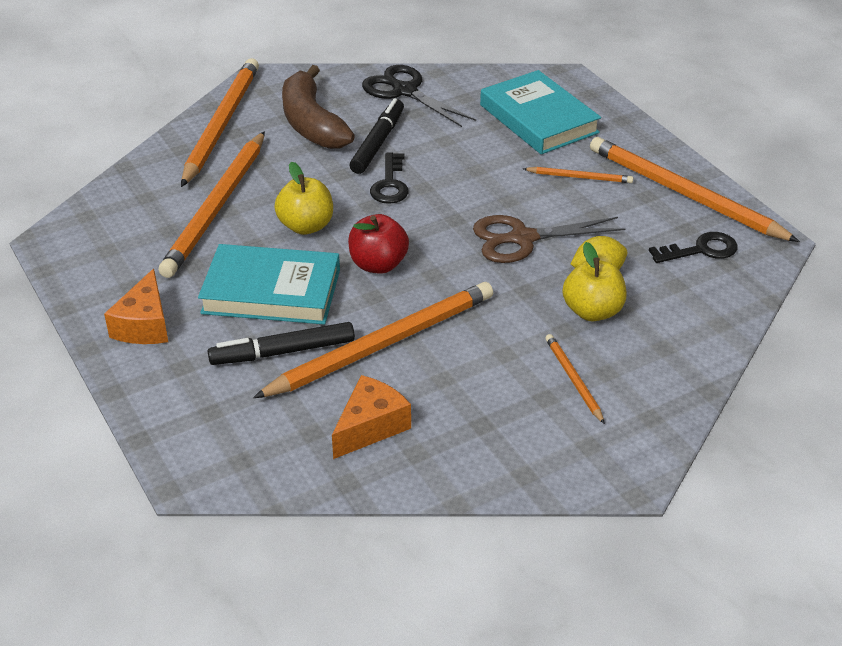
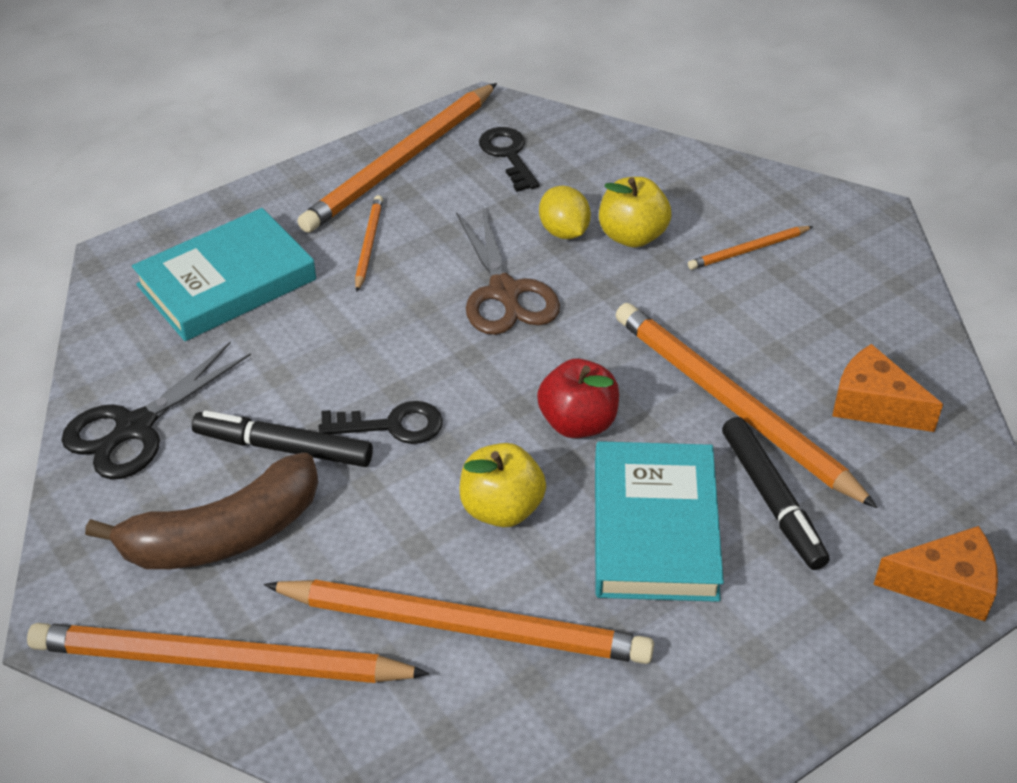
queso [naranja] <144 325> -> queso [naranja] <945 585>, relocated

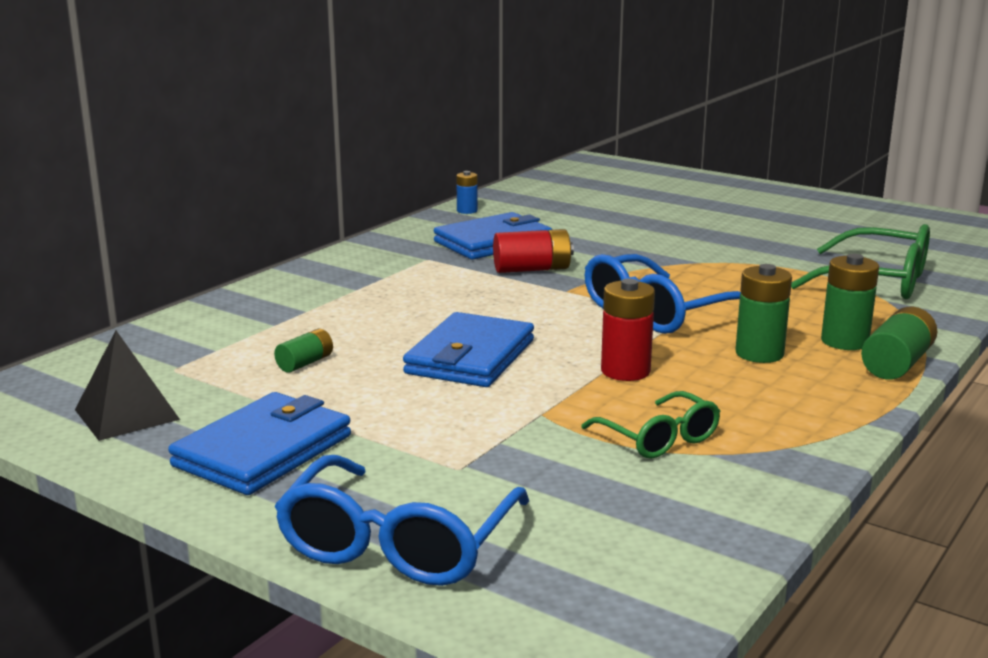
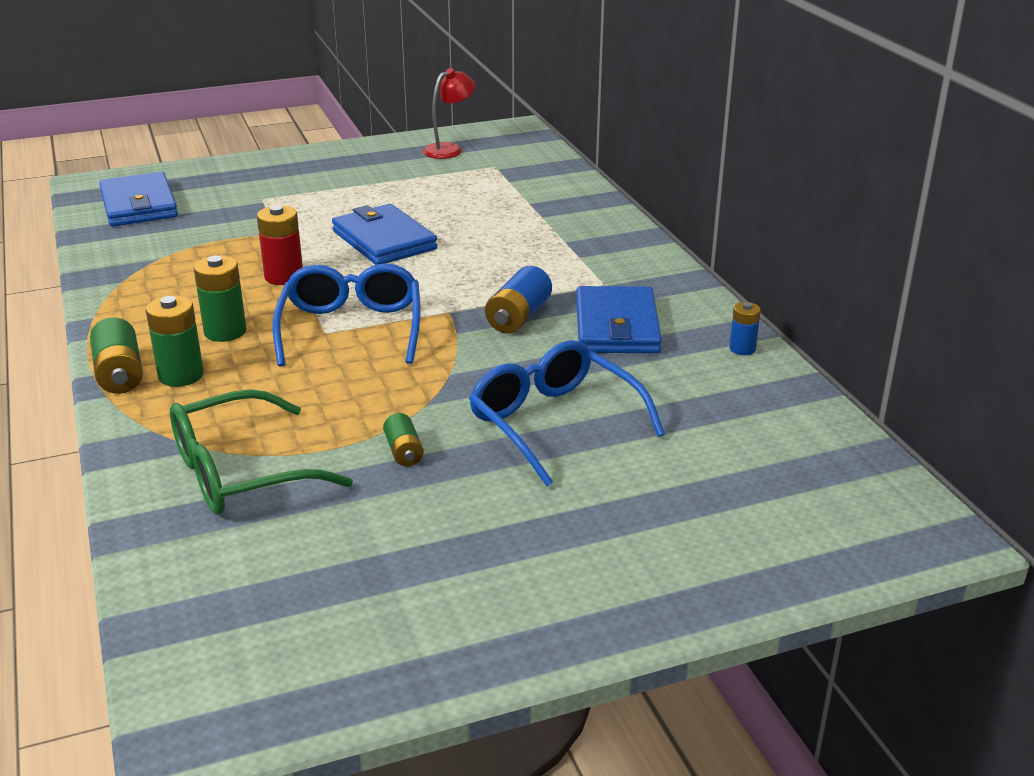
cartera [azul] <263 450> -> cartera [azul] <139 205>, relocated
pila [verde] <305 363> -> pila [verde] <404 452>, relocated
pirámide [negro] <126 414> -> lámpara [rojo] <449 149>
gafas [azul] <397 544> -> gafas [azul] <554 422>, relocated
pila [rojo] <532 269> -> pila [azul] <518 317>
gafas [verde] <659 439> -> none

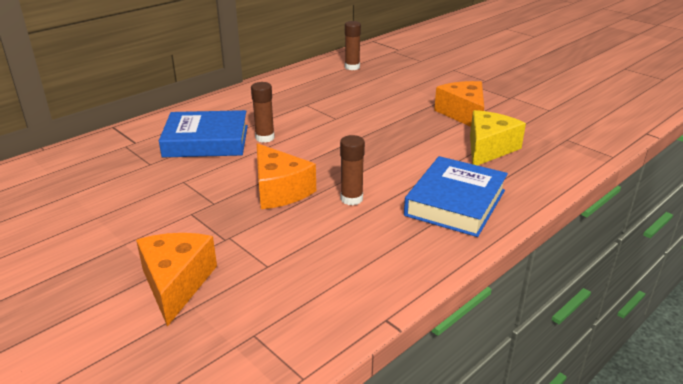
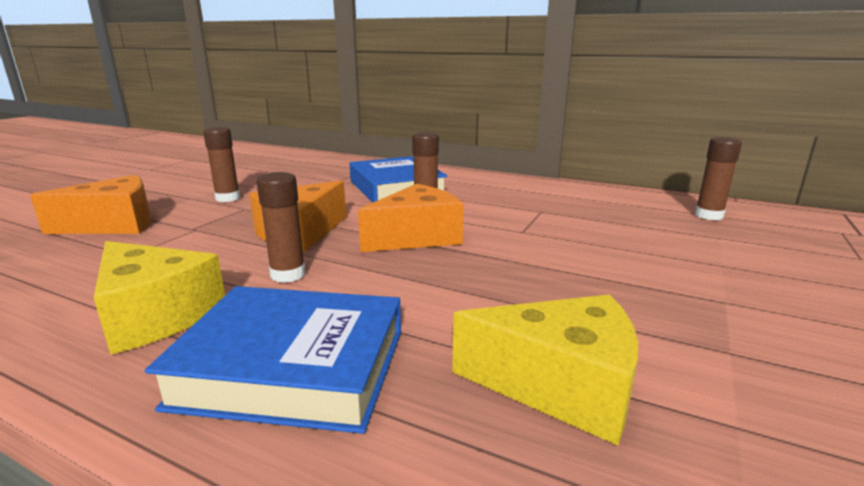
none -> queso [amarillo] <155 315>
none -> barra de pegamento [marrón] <228 198>
queso [naranja] <463 114> -> queso [naranja] <416 237>, relocated

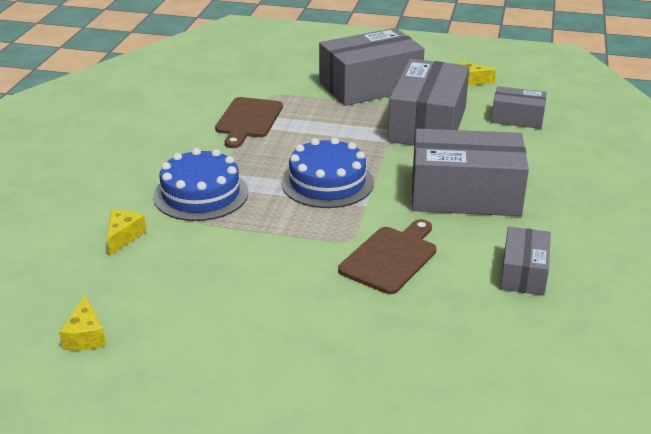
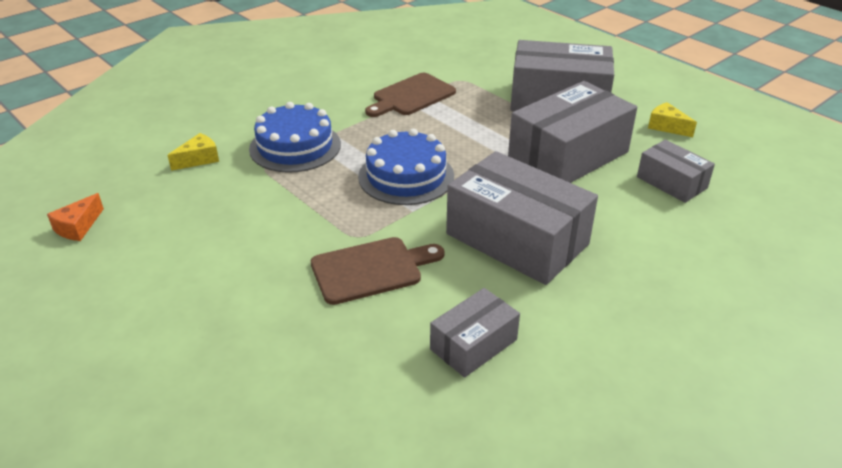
queso [amarillo] <86 336> -> queso [naranja] <78 227>

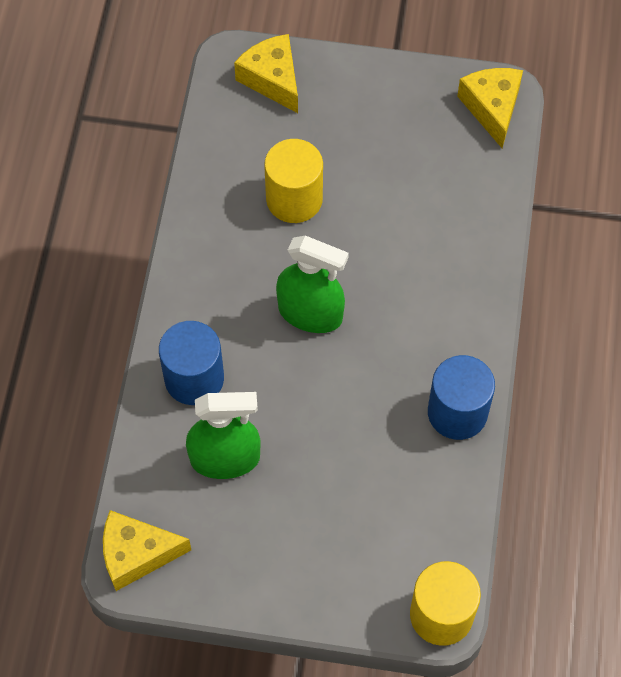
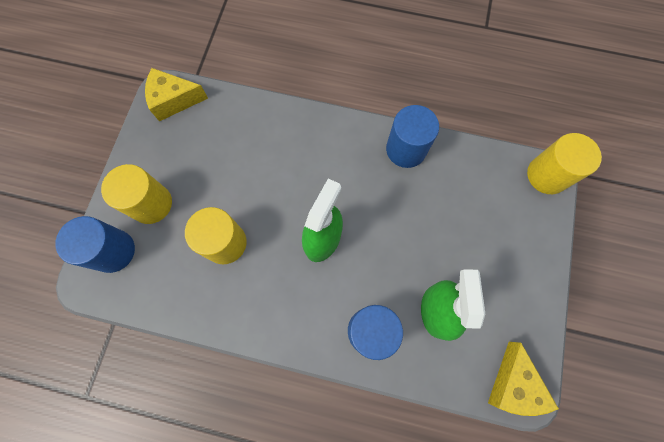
queso [amarillo] <272 79> -> cilindro [azul] <113 251>
none -> cilindro [amarillo] <151 204>

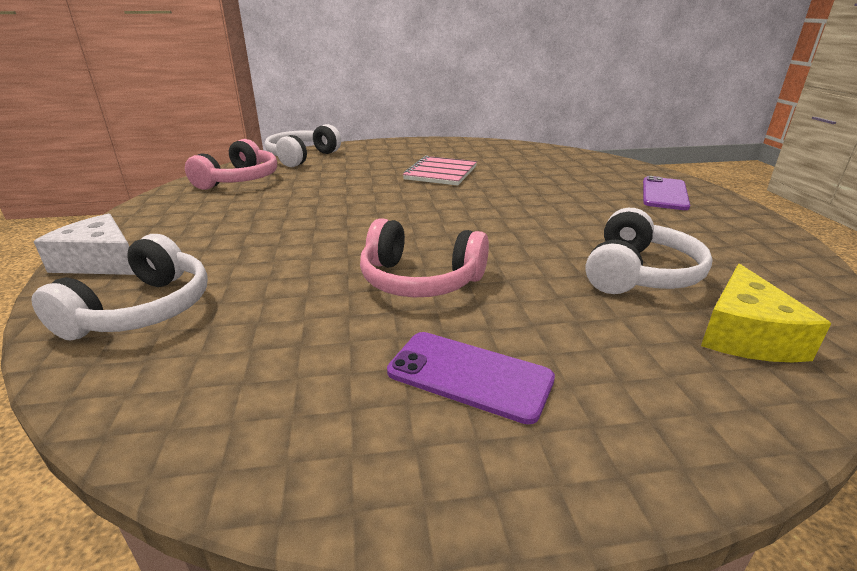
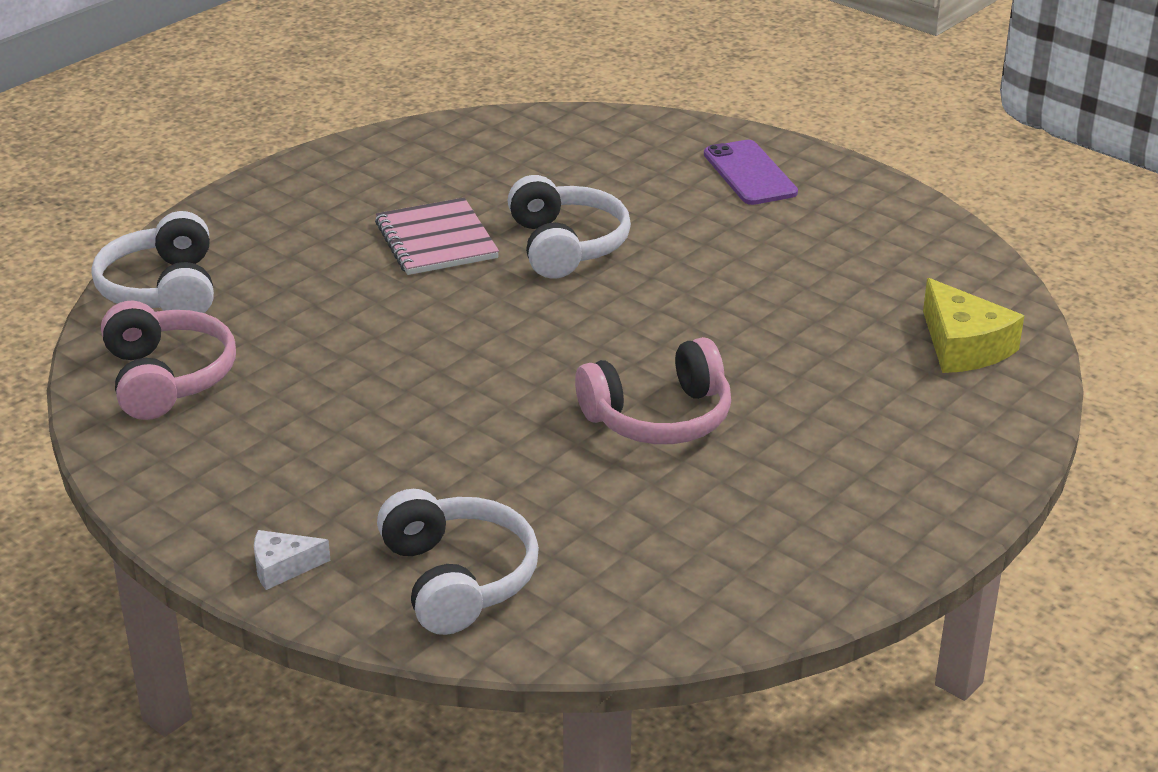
queso [blanco] <100 261> -> queso [blanco] <282 567>, x0.57
auriculares [blanco] <638 274> -> auriculares [blanco] <566 245>, relocated
móvil [morado] <469 375> -> none

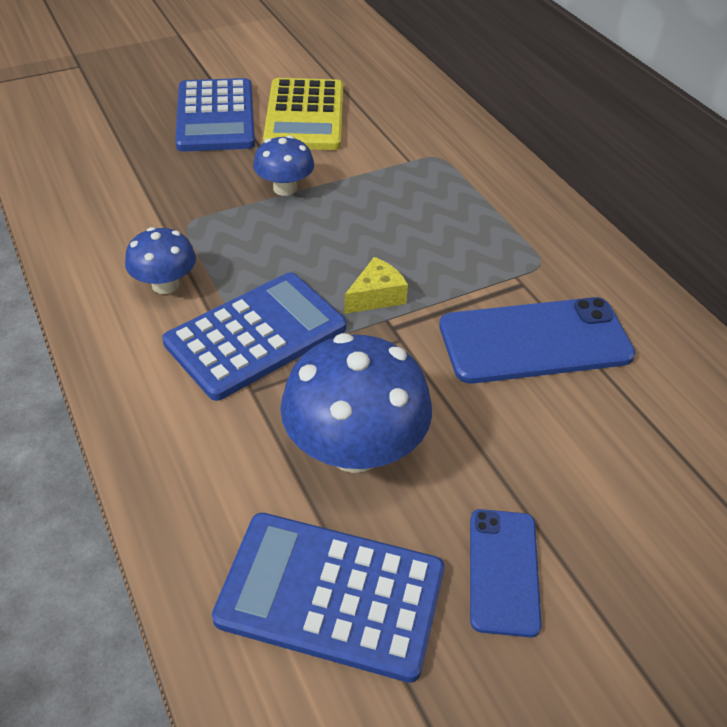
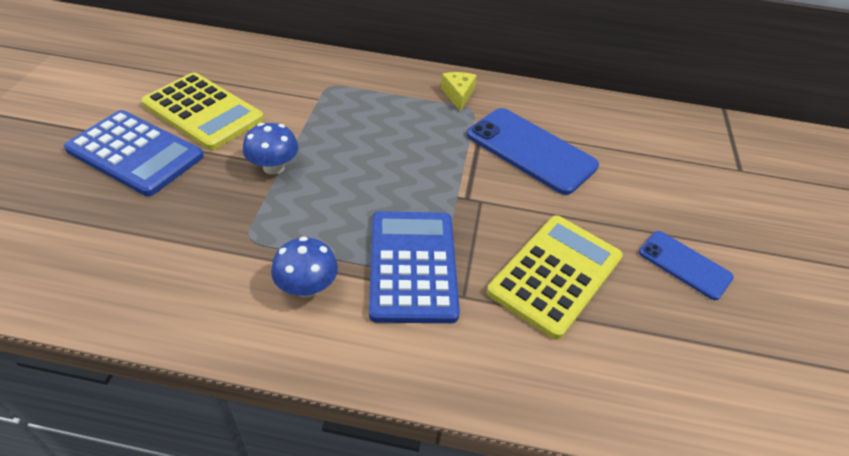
queso [amarillo] <376 296> -> queso [amarillo] <458 95>, relocated
móvil [azul] <534 340> -> móvil [azul] <530 150>, 75 degrees counterclockwise
seta [azul] <355 449> -> calculadora [amarillo] <555 274>
calculadora [azul] <331 595> -> none

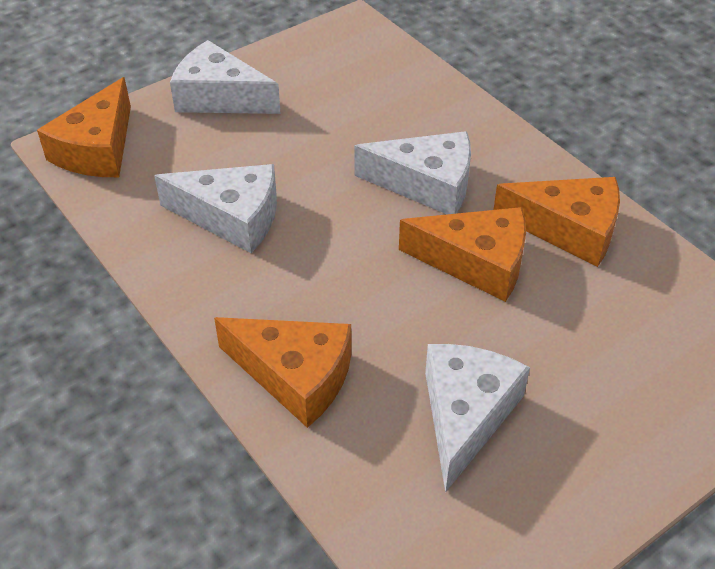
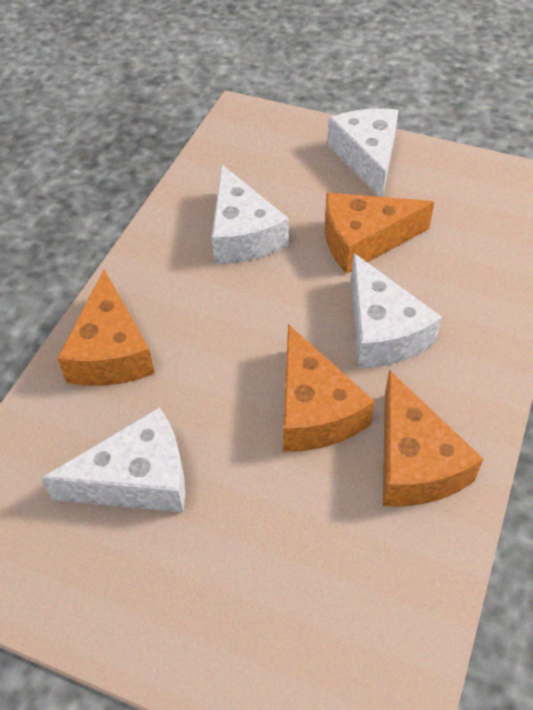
queso [naranja] <97 149> -> queso [naranja] <364 240>, relocated

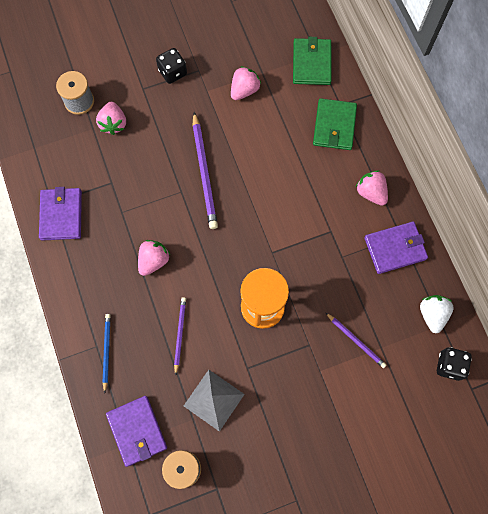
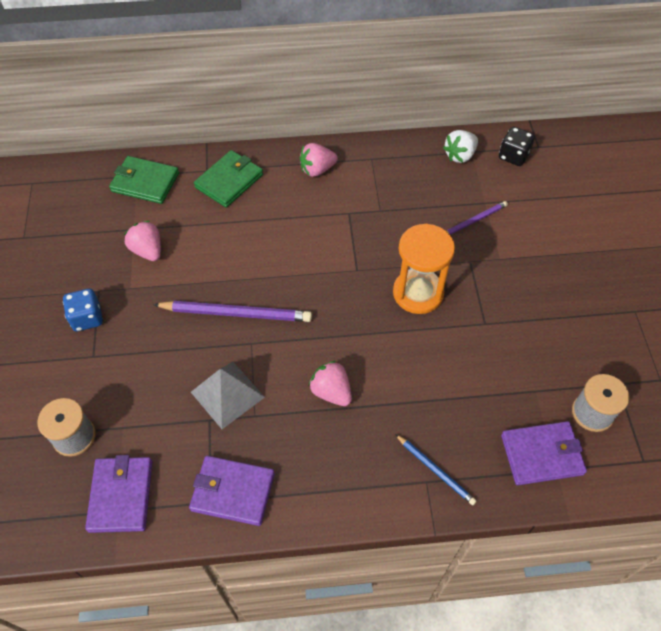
dado [negro] <172 72> -> dado [azul] <87 318>
cartera [morado] <395 248> -> cartera [morado] <121 495>, relocated
pirámide [gris] <214 400> -> pirámide [gris] <227 394>, relocated
cartera [verde] <334 126> -> cartera [verde] <229 181>, 75 degrees counterclockwise
lápiz [azul] <106 351> -> lápiz [azul] <435 470>, 150 degrees counterclockwise
fresa [blanco] <432 314> -> fresa [blanco] <460 155>, 60 degrees counterclockwise
fresa [rosa] <113 124> -> none
lápiz [morado] <179 334> -> none

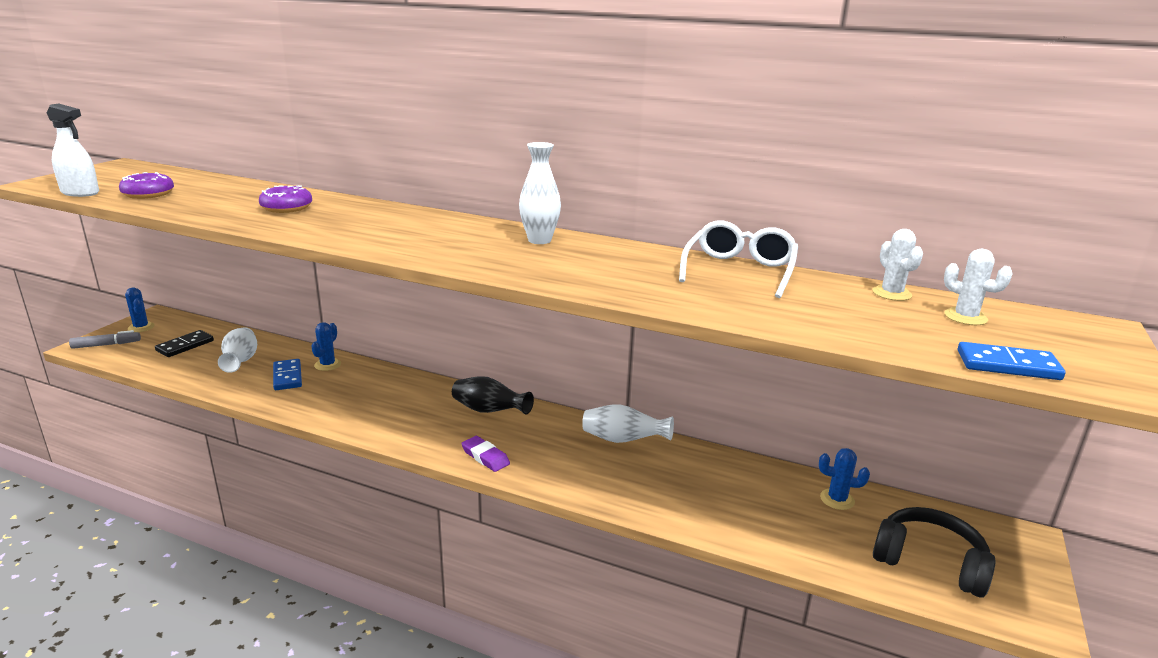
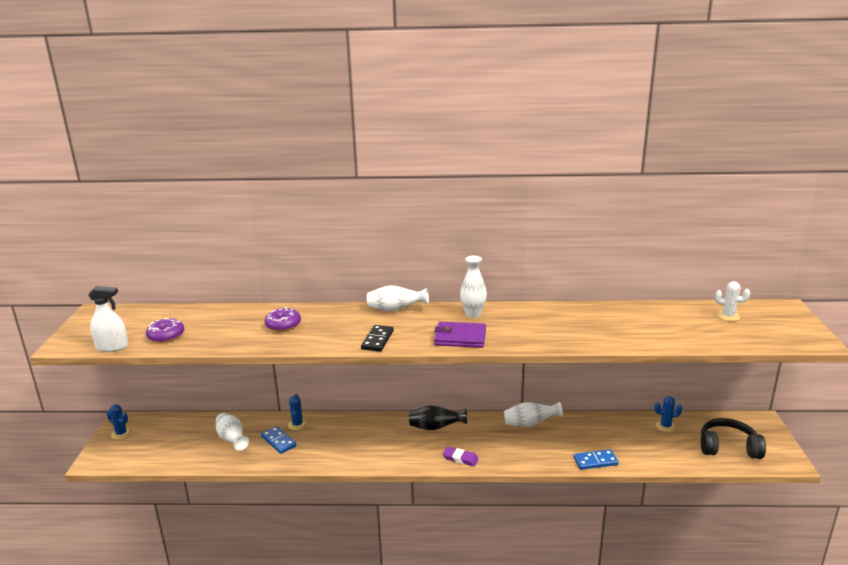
ficha de dominó [negro] <185 346> -> ficha de dominó [negro] <377 340>, relocated
none -> florero [blanco] <395 309>
none -> cartera [morado] <460 337>
ficha de dominó [azul] <1008 365> -> ficha de dominó [azul] <595 461>, relocated
rotulador [gris] <106 345> -> none
gafas [blanco] <739 271> -> none
cactus [blanco] <891 293> -> none

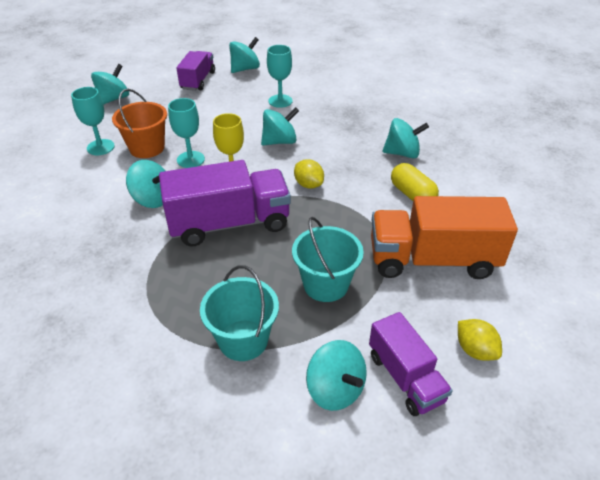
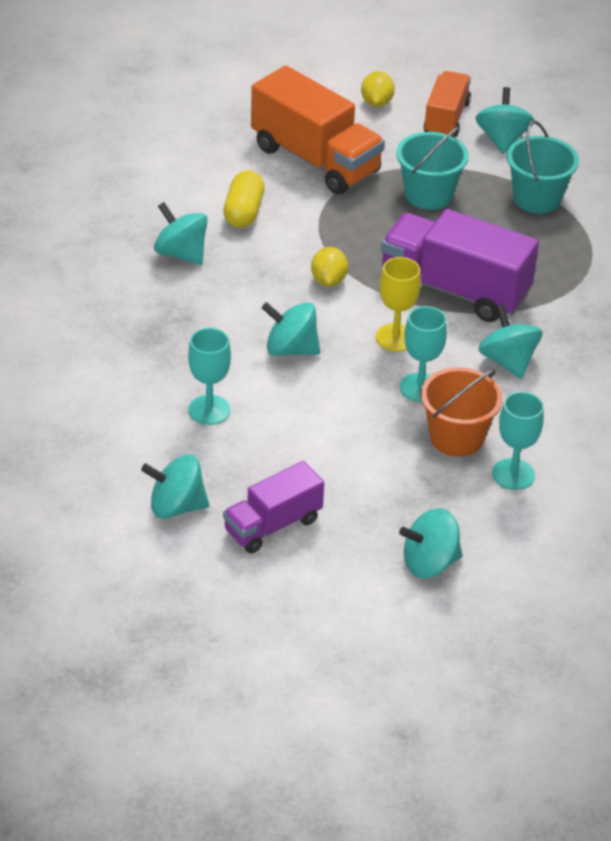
camión [morado] <405 377> -> camión [naranja] <446 118>

